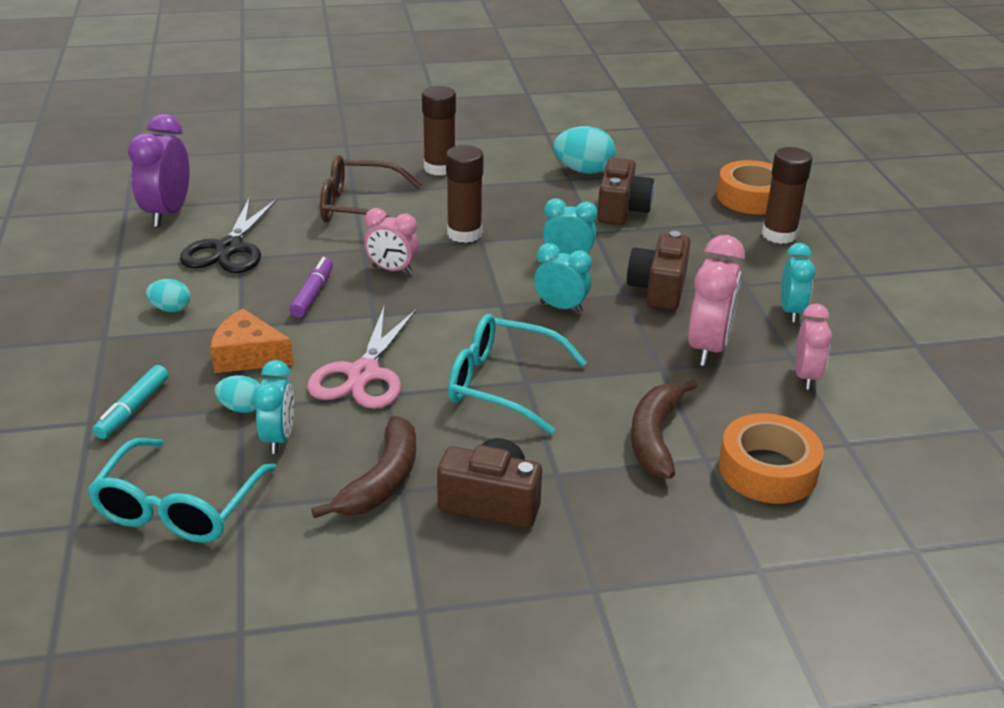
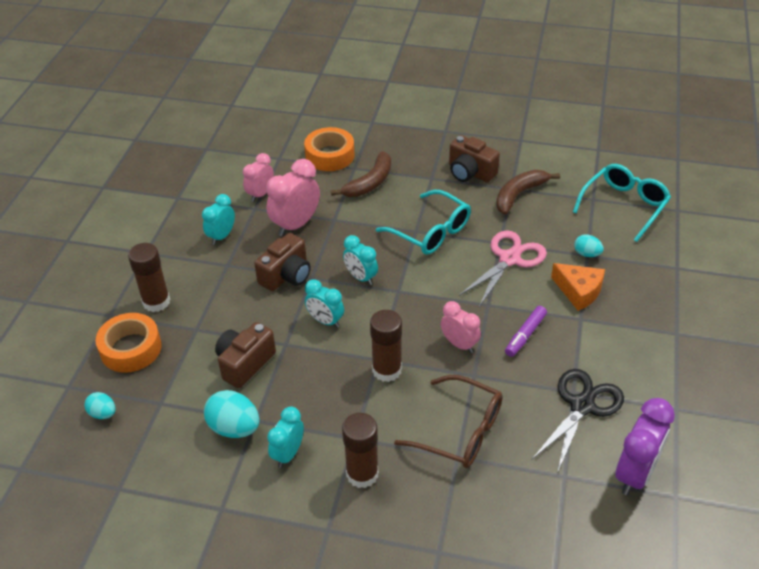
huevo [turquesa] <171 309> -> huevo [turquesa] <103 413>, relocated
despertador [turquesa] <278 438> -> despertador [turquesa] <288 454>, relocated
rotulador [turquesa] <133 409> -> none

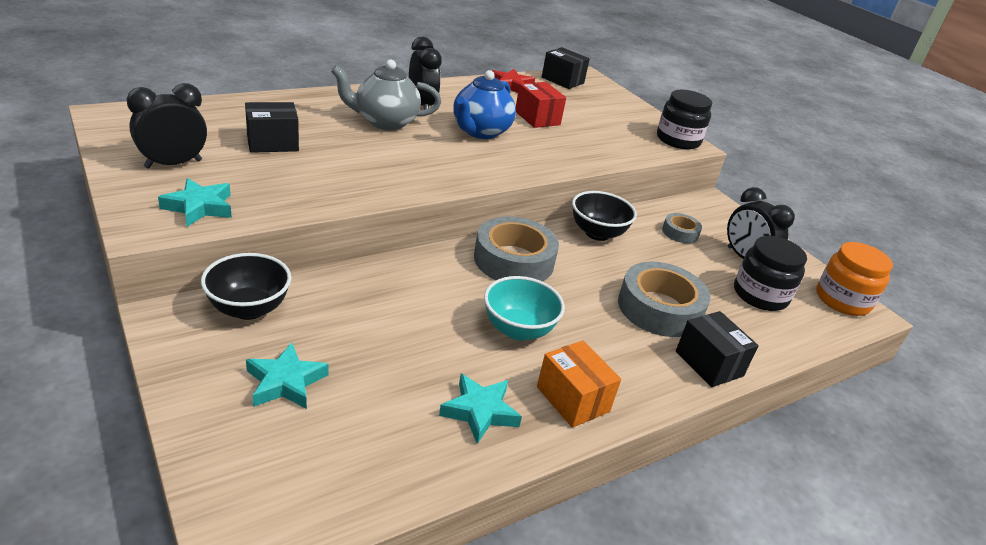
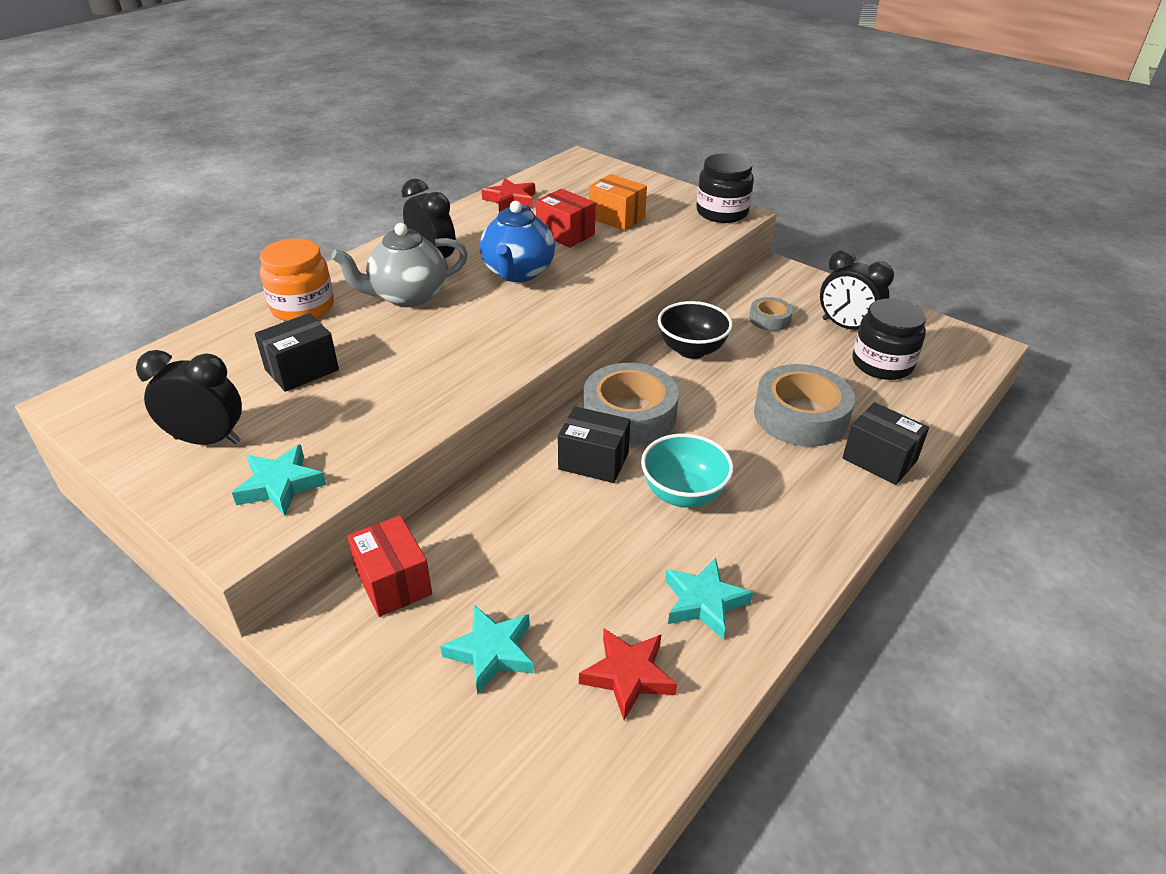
despertador [negro] <173 164> -> despertador [negro] <207 440>, 60 degrees clockwise
tarro [naranja] <842 300> -> tarro [naranja] <302 307>, relocated
cuenco [negro] <249 309> -> caja [rojo] <393 582>
caja [negro] <562 80> -> caja [negro] <593 461>, relocated
none -> estrella [rojo] <628 675>
caja [naranja] <572 399> -> caja [naranja] <616 218>, relocated

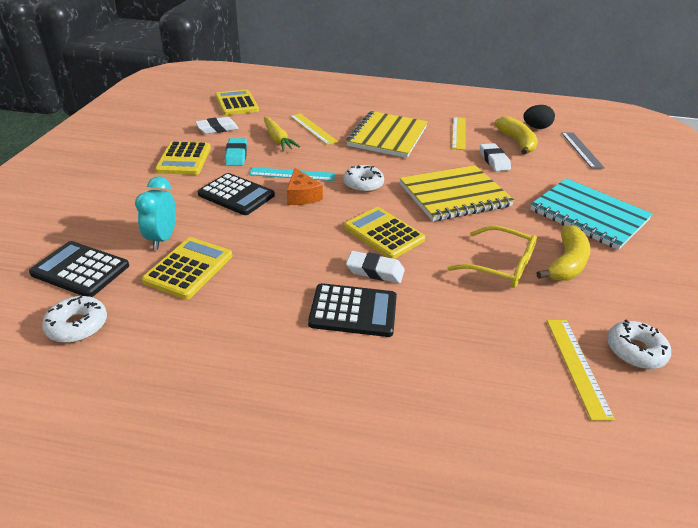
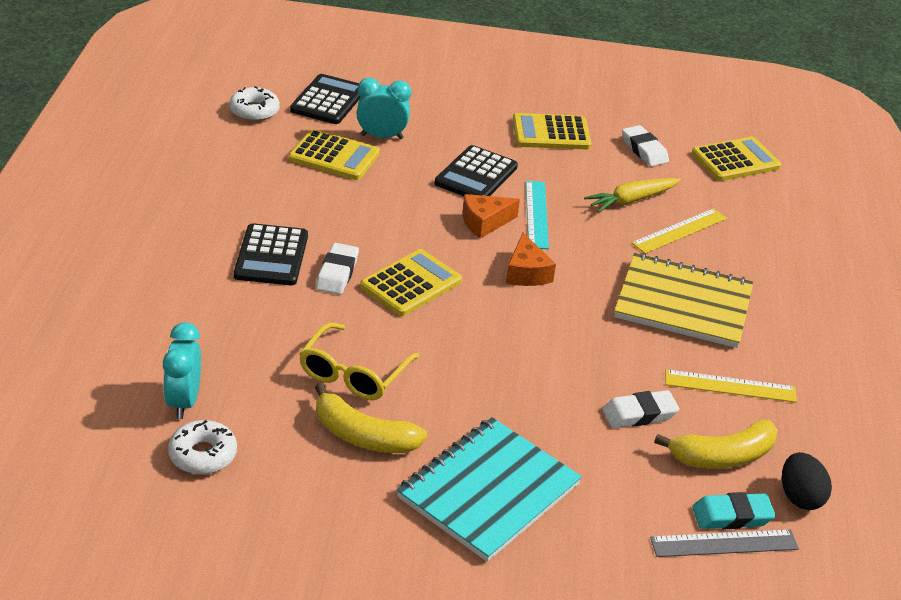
regla [amarillo] <577 366> -> despertador [turquesa] <184 402>
rosquilla [blanco] <363 184> -> queso [naranja] <526 272>
goma de borrar [turquesa] <236 155> -> goma de borrar [turquesa] <732 516>, relocated
cuaderno [amarillo] <454 195> -> none

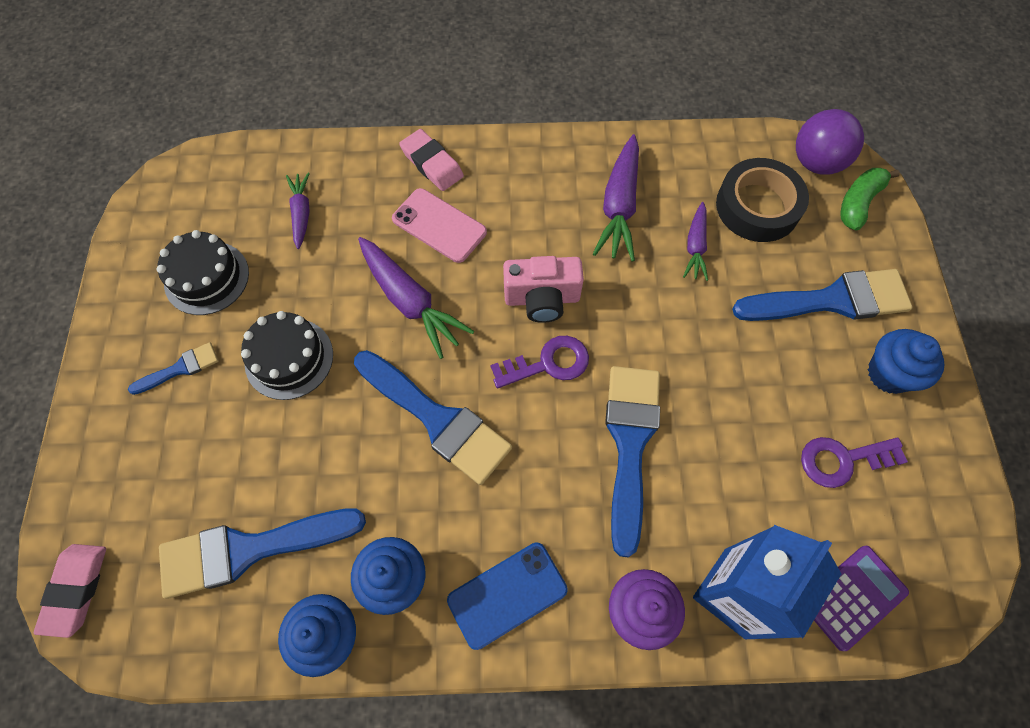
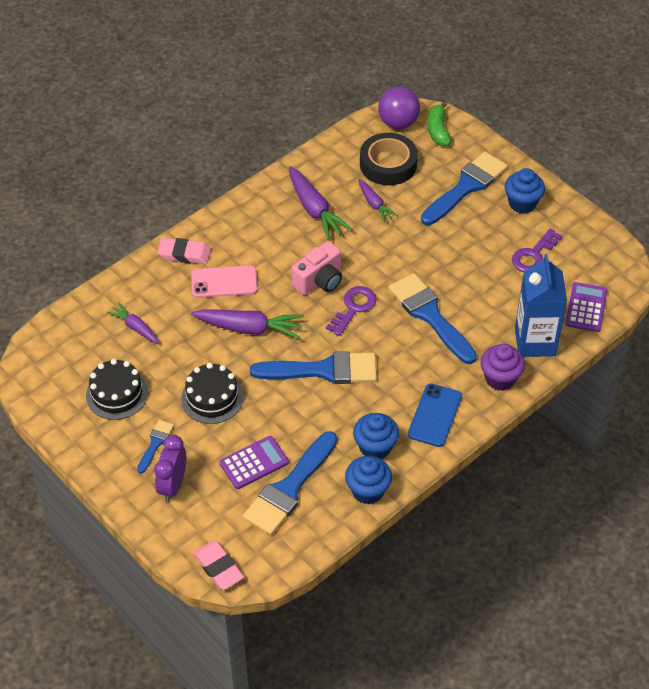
none -> despertador [morado] <173 485>
none -> calculadora [morado] <254 463>

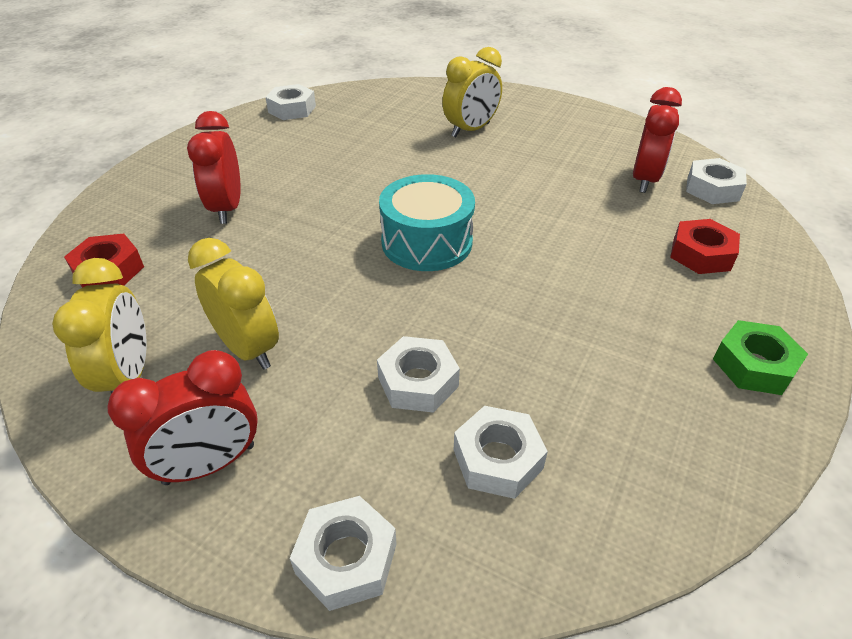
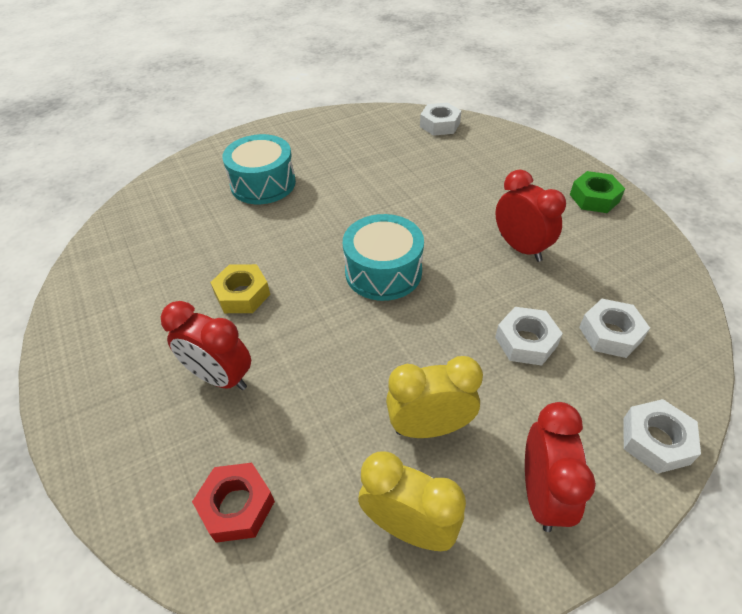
none -> tuerca [amarillo] <242 294>
despertador [amarillo] <471 130> -> tambor [turquesa] <263 184>
despertador [rojo] <645 180> -> despertador [rojo] <520 248>, relocated
tuerca [blanco] <292 109> -> none
tuerca [rojo] <701 254> -> none

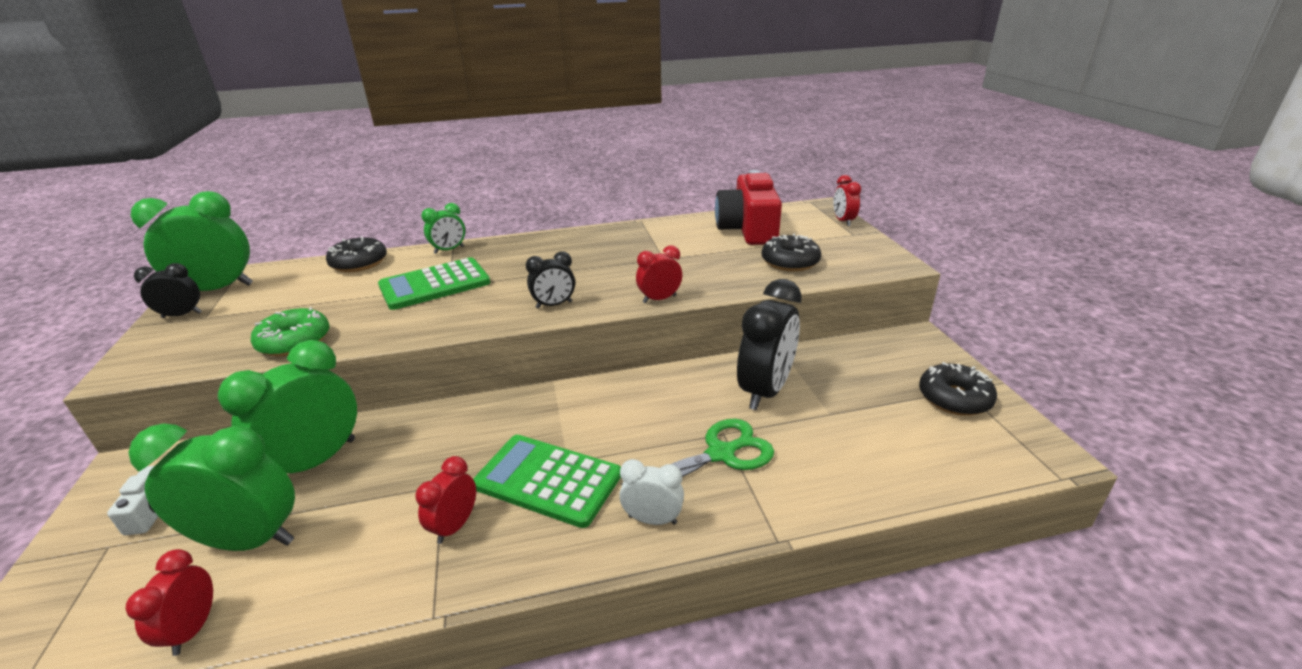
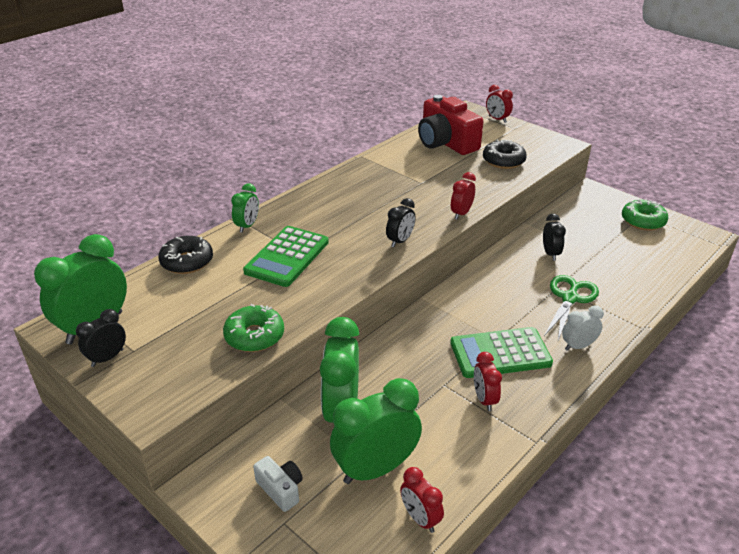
despertador [negro] <765 391> -> despertador [negro] <550 253>, x0.53
rosquilla [negro] <954 398> -> rosquilla [verde] <643 221>

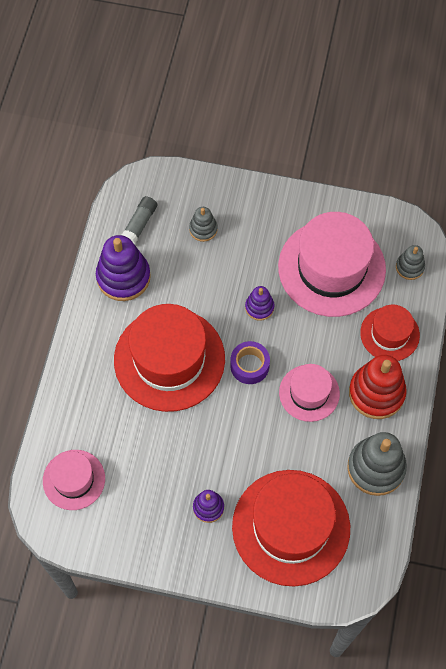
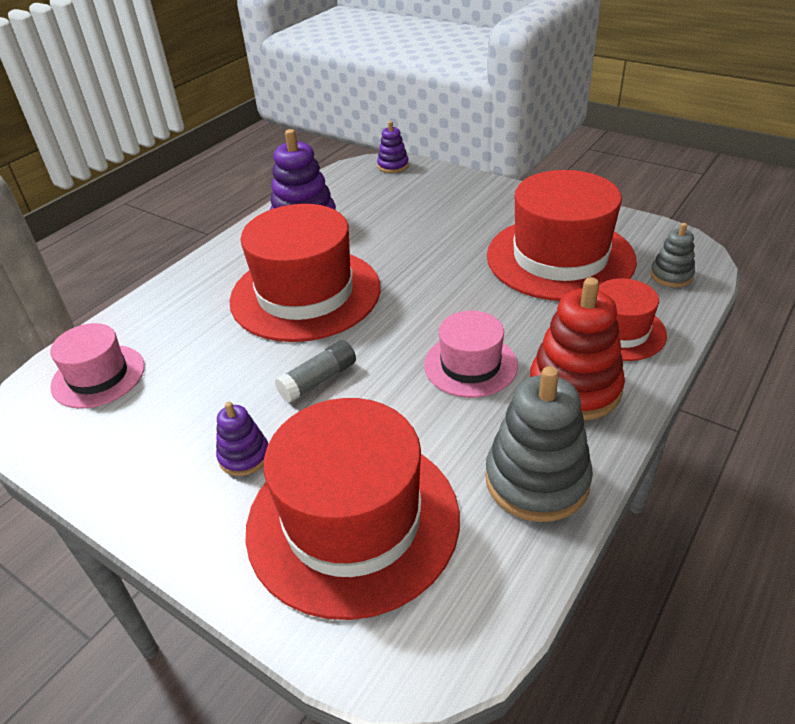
barra de pegamento [gris] <139 224> -> barra de pegamento [gris] <318 380>, relocated
juguete apilable [morado] <259 307> -> juguete apilable [morado] <393 166>, relocated
sombrero [rosa] <331 268> -> sombrero [rojo] <560 258>
juguete apilable [gris] <203 229> -> none
cinta adhesiva [morado] <249 366> -> none

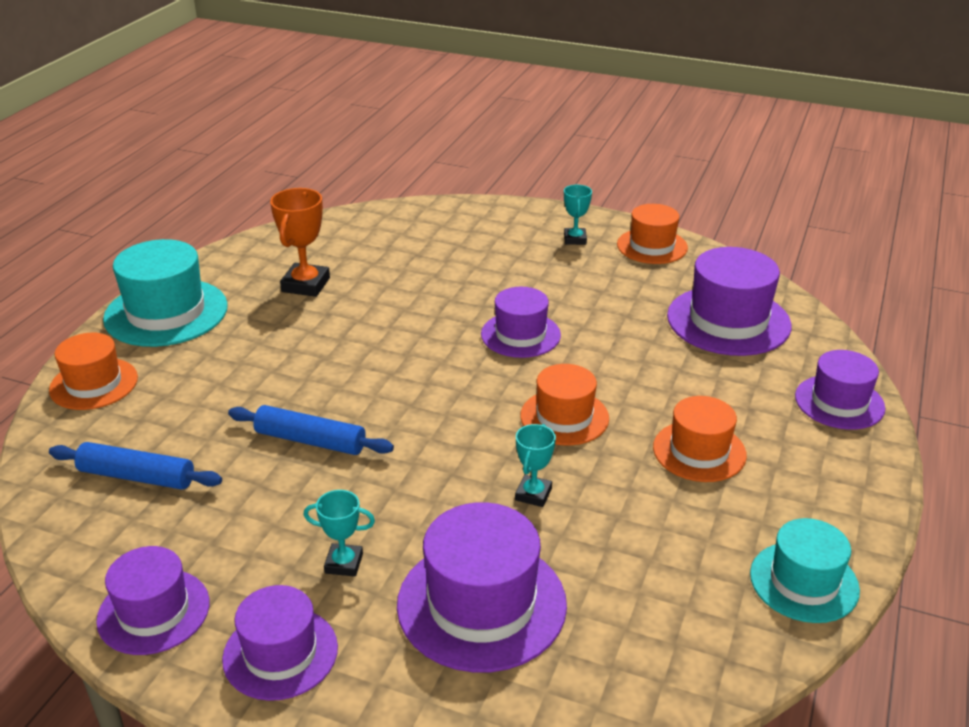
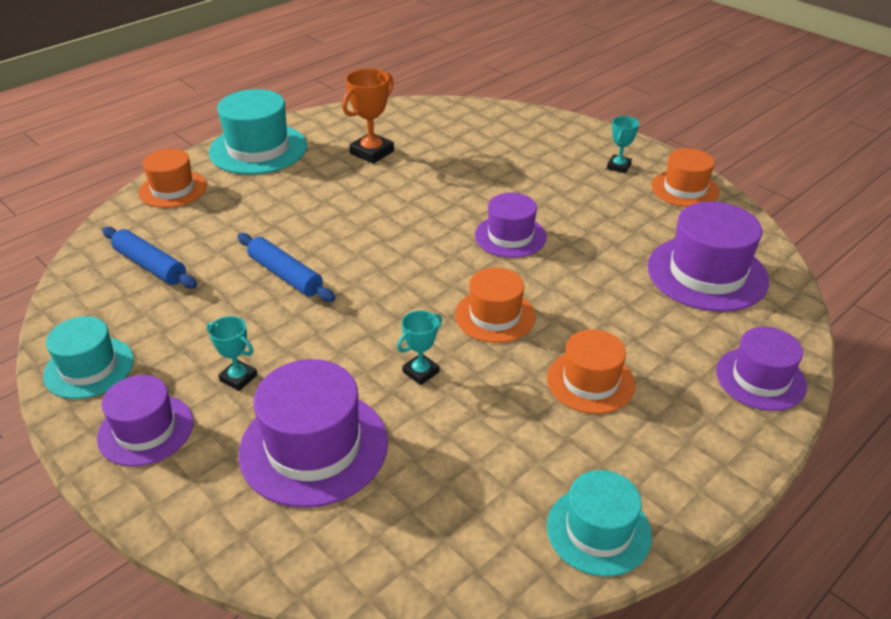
sombrero [morado] <153 611> -> sombrero [turquesa] <89 368>

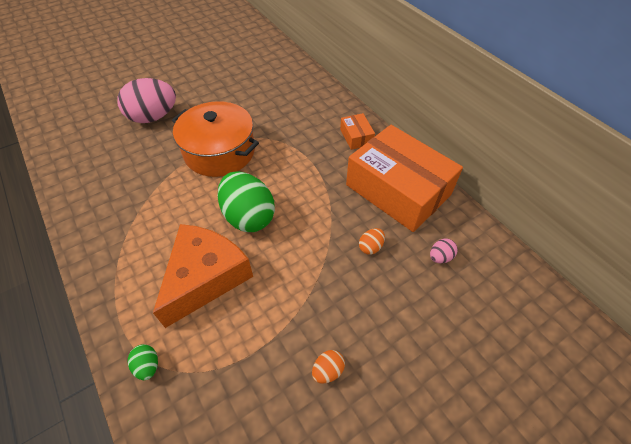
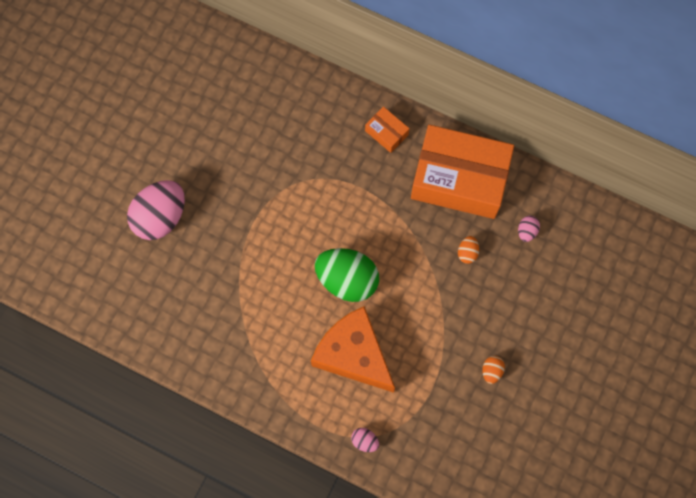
queso [naranja] <205 277> -> queso [naranja] <353 354>, 45 degrees counterclockwise
huevo [verde] <148 366> -> huevo [rosa] <364 441>
olla [naranja] <219 152> -> none

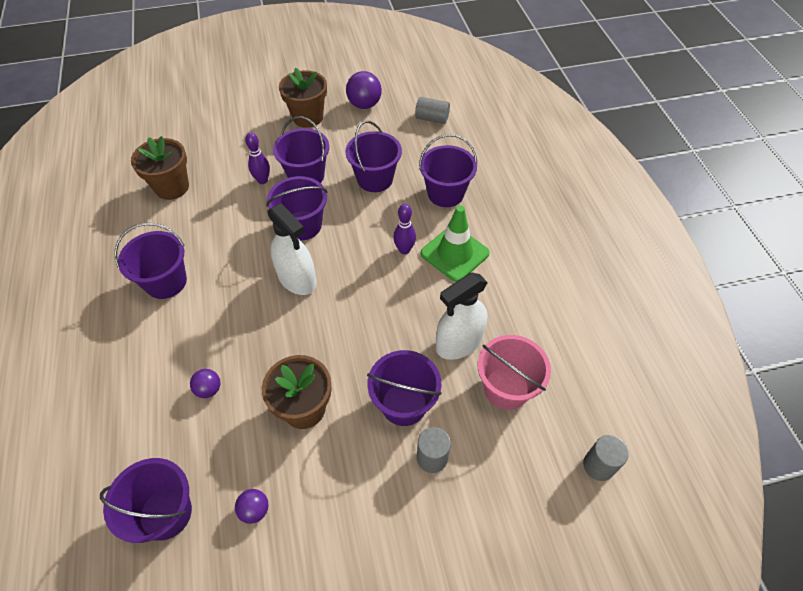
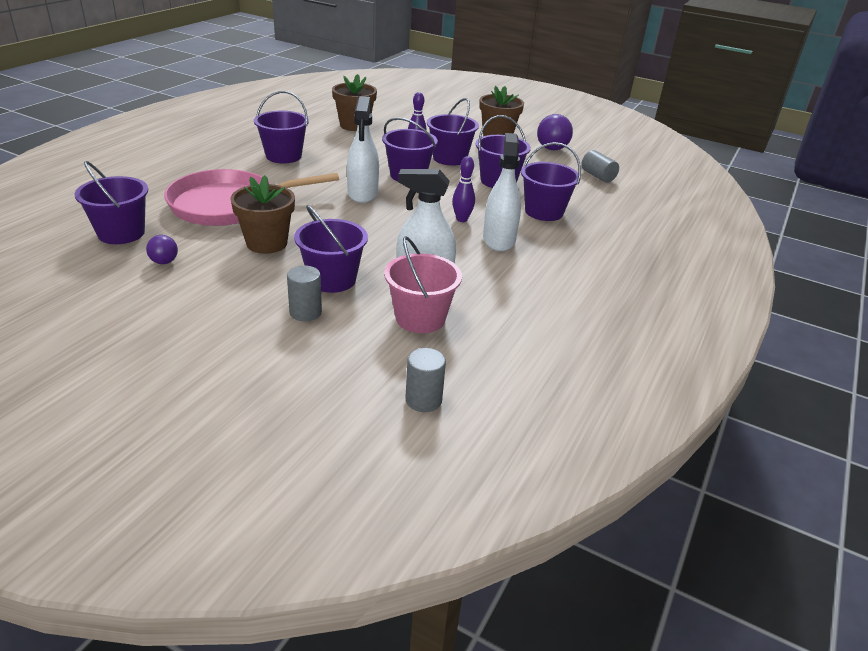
pelota [morado] <209 389> -> sartén [rosa] <229 205>
cono de tráfico [verde] <454 253> -> pulverizador [blanco] <499 240>

